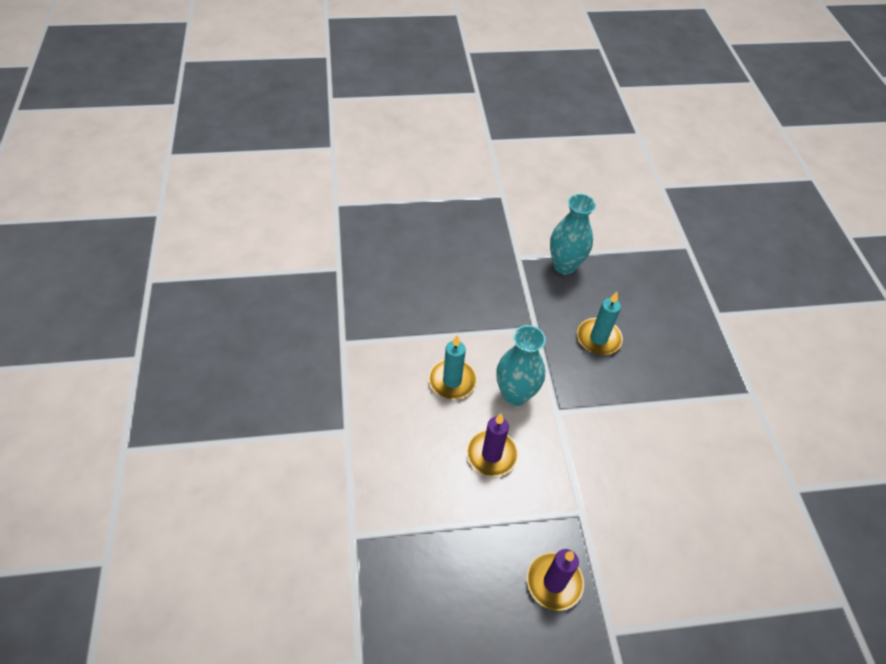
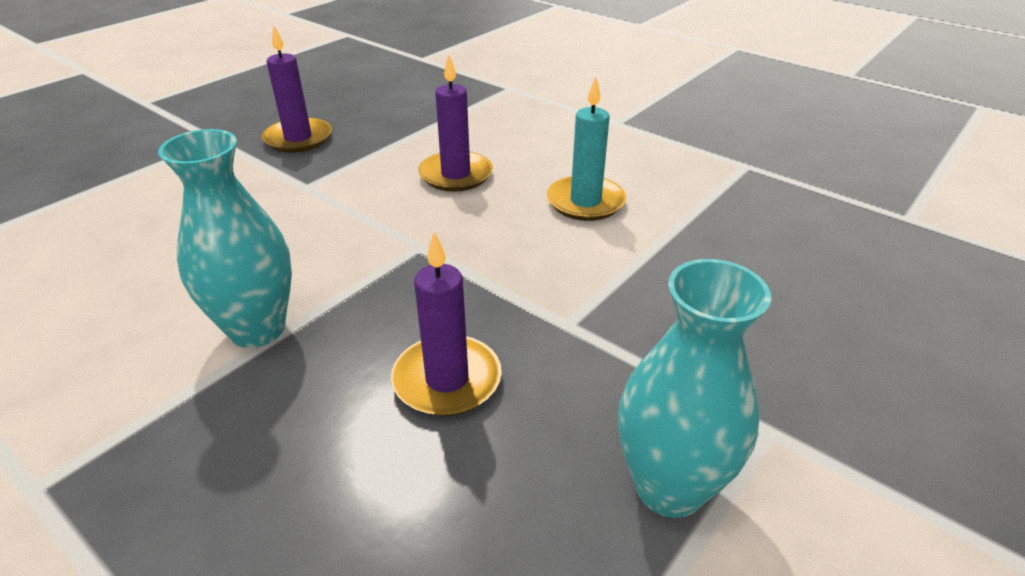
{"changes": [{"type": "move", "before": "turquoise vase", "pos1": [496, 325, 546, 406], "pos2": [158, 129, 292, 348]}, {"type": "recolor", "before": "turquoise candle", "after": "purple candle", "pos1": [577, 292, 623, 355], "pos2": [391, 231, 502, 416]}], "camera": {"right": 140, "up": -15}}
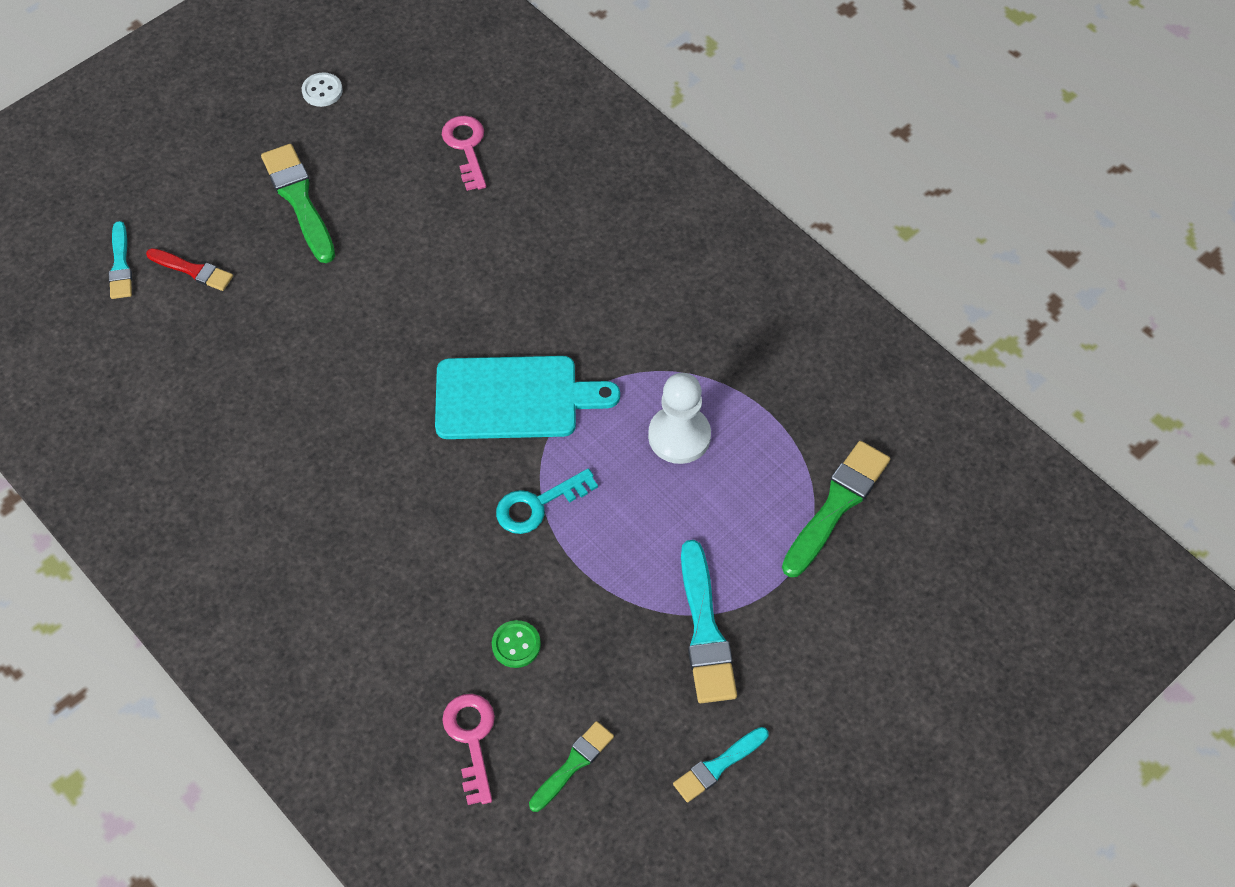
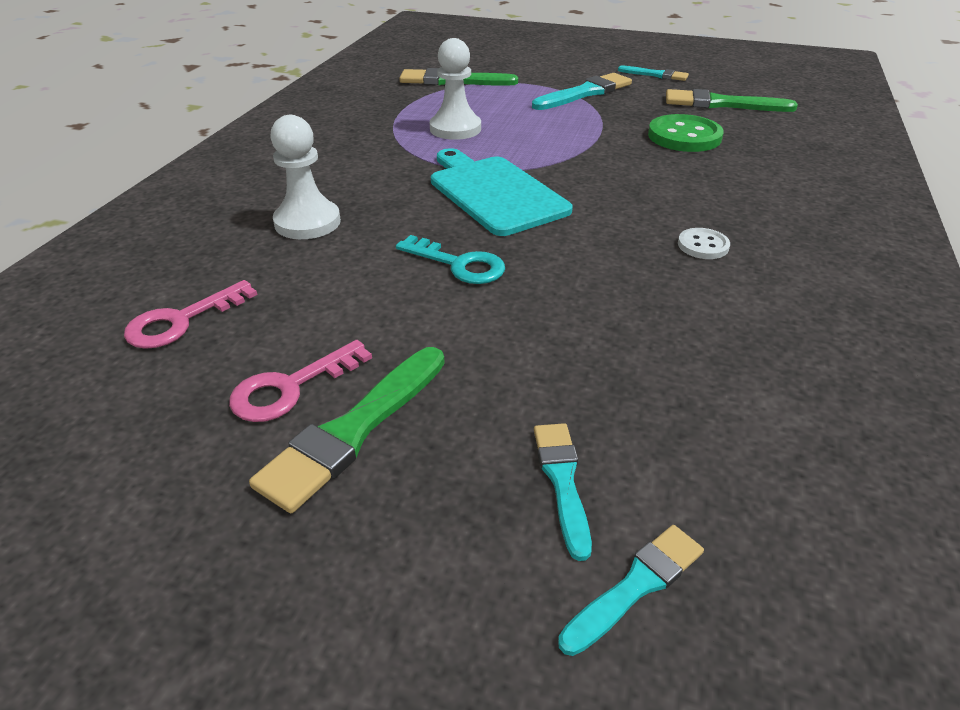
{"changes": [{"type": "insert", "after": "white pawn", "pos2": [270, 115, 341, 239]}, {"type": "move", "before": "white button", "pos1": [302, 72, 343, 107], "pos2": [678, 228, 730, 259]}, {"type": "move", "before": "pink key", "pos1": [442, 694, 495, 805], "pos2": [229, 340, 372, 422]}, {"type": "move", "before": "turquoise key", "pos1": [496, 468, 598, 534], "pos2": [396, 235, 505, 284]}, {"type": "recolor", "before": "red brush", "after": "turquoise brush", "pos1": [146, 248, 233, 291], "pos2": [534, 423, 592, 561]}, {"type": "resize", "before": "green button", "pos1": [492, 620, 541, 668], "pos2": [648, 114, 724, 152], "scale": 1.88}, {"type": "resize", "before": "green brush", "pos1": [529, 721, 614, 812], "pos2": [666, 89, 798, 112], "scale": 1.65}], "camera": {"right": -120, "up": -20}}
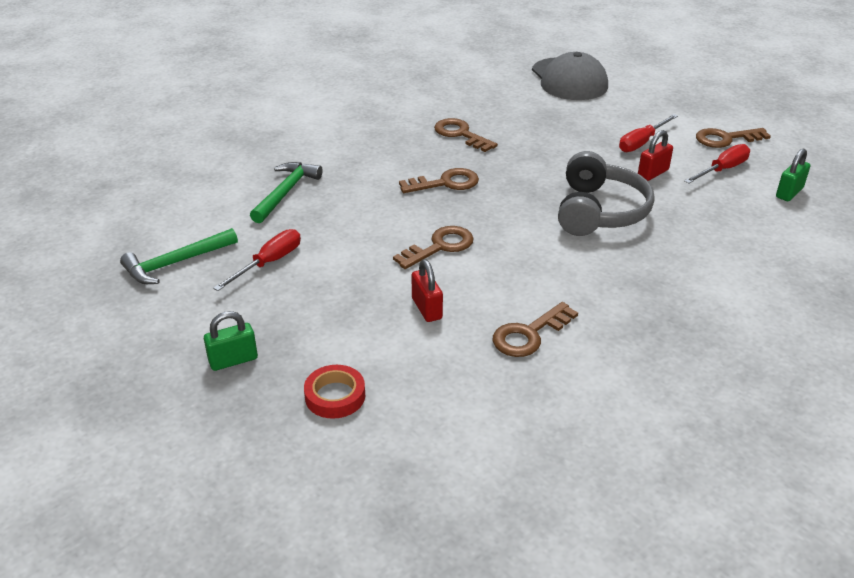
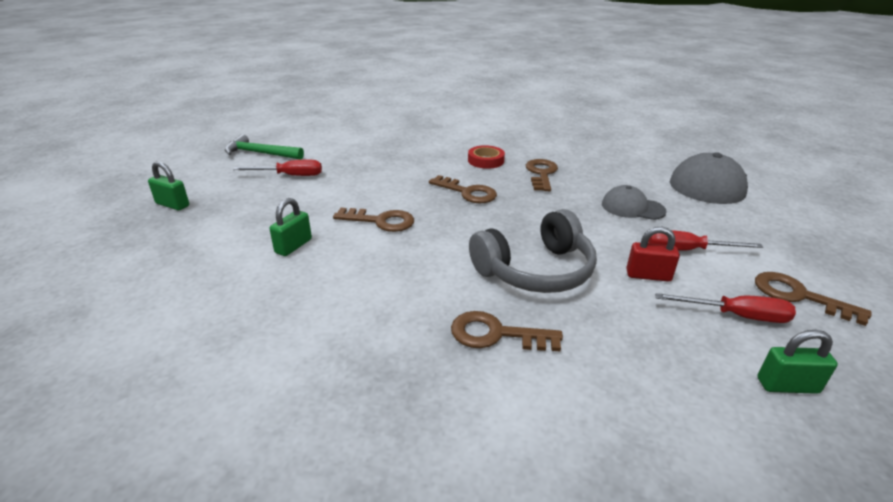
{"changes": [{"type": "delete", "before": "green hammer", "pos1": [250, 162, 323, 223]}, {"type": "insert", "after": "grey cap", "pos2": [602, 185, 667, 220]}, {"type": "move", "before": "red tape", "pos1": [304, 365, 365, 419], "pos2": [468, 145, 505, 169]}, {"type": "move", "before": "brown key", "pos1": [493, 302, 578, 357], "pos2": [451, 311, 563, 351]}, {"type": "recolor", "before": "red padlock", "after": "green padlock", "pos1": [412, 259, 443, 322], "pos2": [269, 198, 312, 256]}], "camera": {"right": 50, "up": -5}}
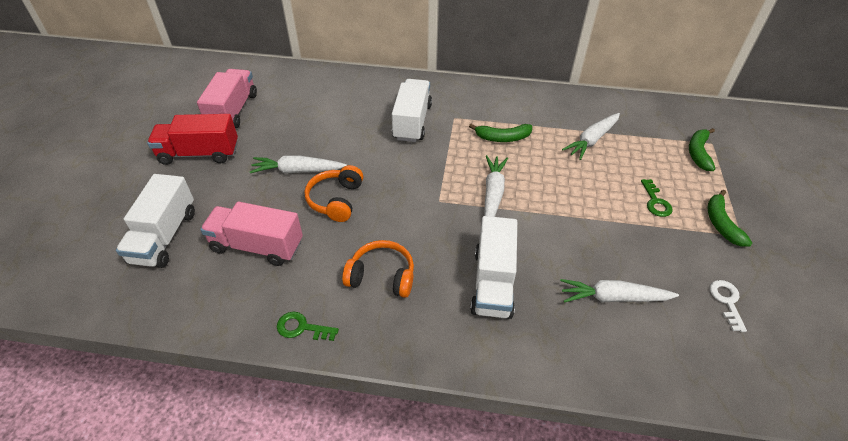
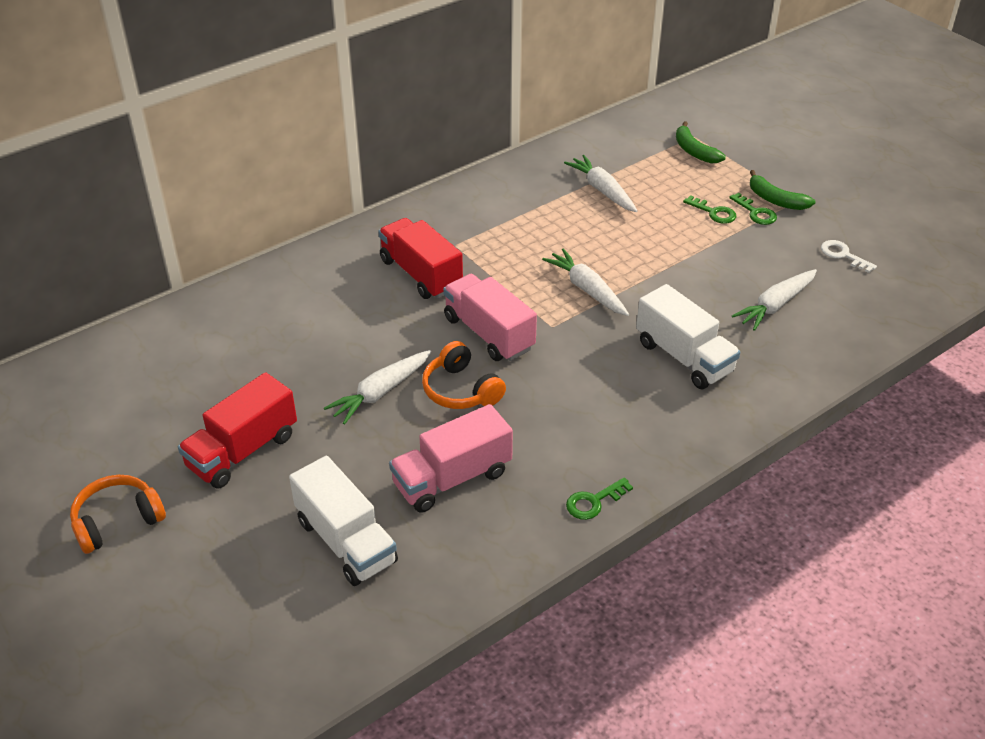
{"changes": [{"type": "delete", "before": "green banana", "pos1": [469, 124, 532, 142]}, {"type": "insert", "after": "green key", "pos2": [729, 193, 777, 225]}, {"type": "move", "before": "pink truck", "pos1": [197, 69, 257, 128], "pos2": [443, 274, 537, 361]}, {"type": "move", "before": "orange headphones", "pos1": [342, 240, 414, 298], "pos2": [70, 475, 166, 554]}, {"type": "recolor", "before": "white truck", "after": "red truck", "pos1": [392, 79, 432, 142], "pos2": [378, 218, 463, 299]}, {"type": "rotate", "before": "white carrot", "pos1": [562, 113, 620, 160], "pos2": [564, 155, 638, 212], "turn": 150}], "camera": {"right": -45, "up": -5}}
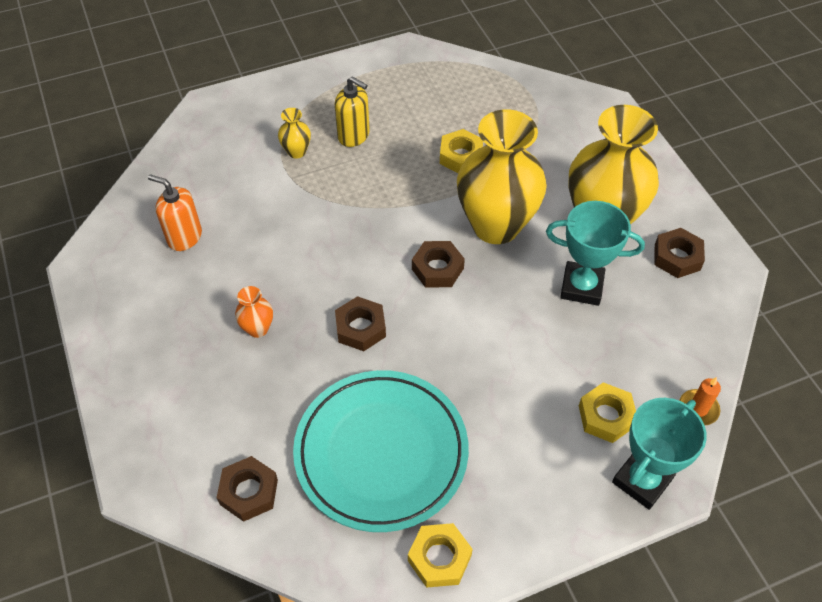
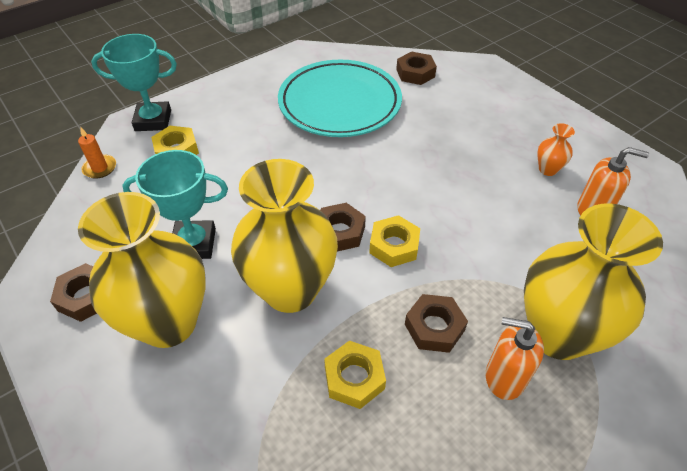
{"changes": [{"type": "move", "before": "orange vase", "pos1": [235, 286, 273, 338], "pos2": [537, 123, 575, 176]}, {"type": "move", "before": "brown nut", "pos1": [335, 296, 386, 351], "pos2": [405, 294, 468, 353]}, {"type": "move", "before": "yellow nut", "pos1": [408, 523, 473, 588], "pos2": [369, 215, 420, 267]}, {"type": "recolor", "before": "yellow soap dispenser", "after": "orange soap dispenser", "pos1": [335, 76, 370, 147], "pos2": [486, 317, 544, 400]}, {"type": "rotate", "before": "turquoise trophy", "pos1": [612, 398, 707, 510], "pos2": [91, 34, 177, 131], "turn": 60}, {"type": "resize", "before": "yellow vase", "pos1": [278, 108, 311, 159], "pos2": [524, 203, 663, 360], "scale": 2.47}], "camera": {"right": 165, "up": -5}}
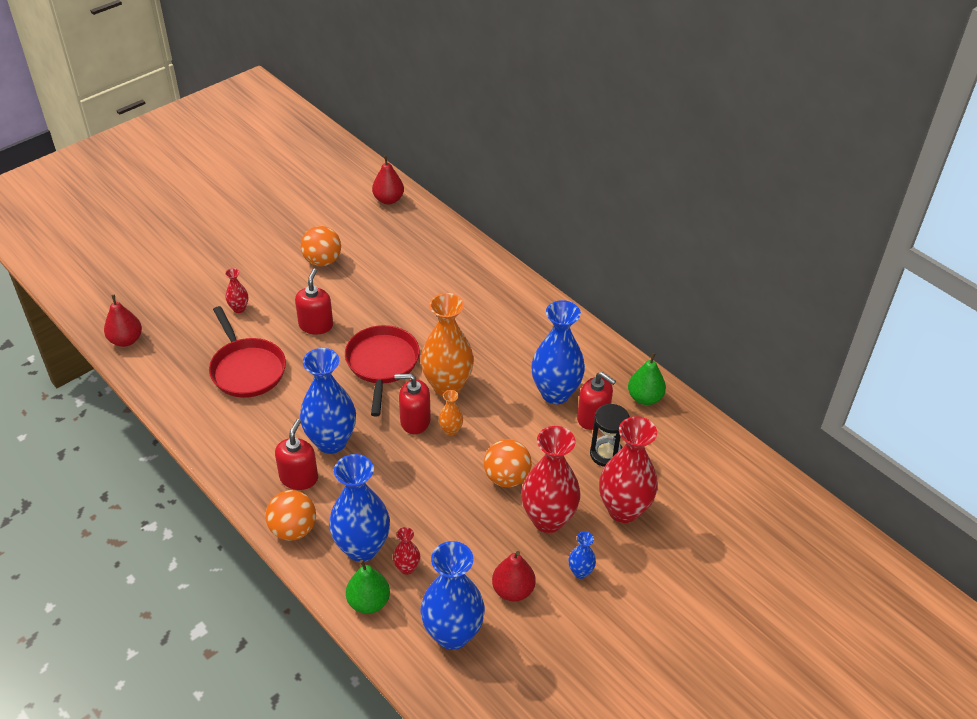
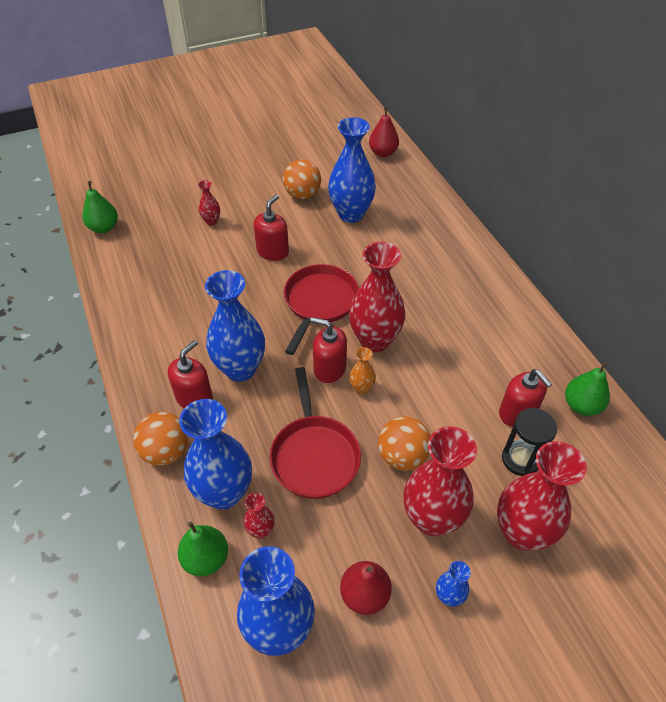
{"changes": [{"type": "move", "before": "red pan", "pos1": [209, 306, 286, 398], "pos2": [270, 367, 361, 499]}, {"type": "move", "before": "blue vase", "pos1": [531, 300, 585, 404], "pos2": [328, 117, 376, 223]}, {"type": "recolor", "before": "red pear", "after": "green pear", "pos1": [104, 295, 142, 347], "pos2": [83, 181, 118, 233]}, {"type": "recolor", "before": "orange vase", "after": "red vase", "pos1": [421, 293, 474, 396], "pos2": [349, 242, 406, 352]}], "camera": {"right": 20, "up": 5}}
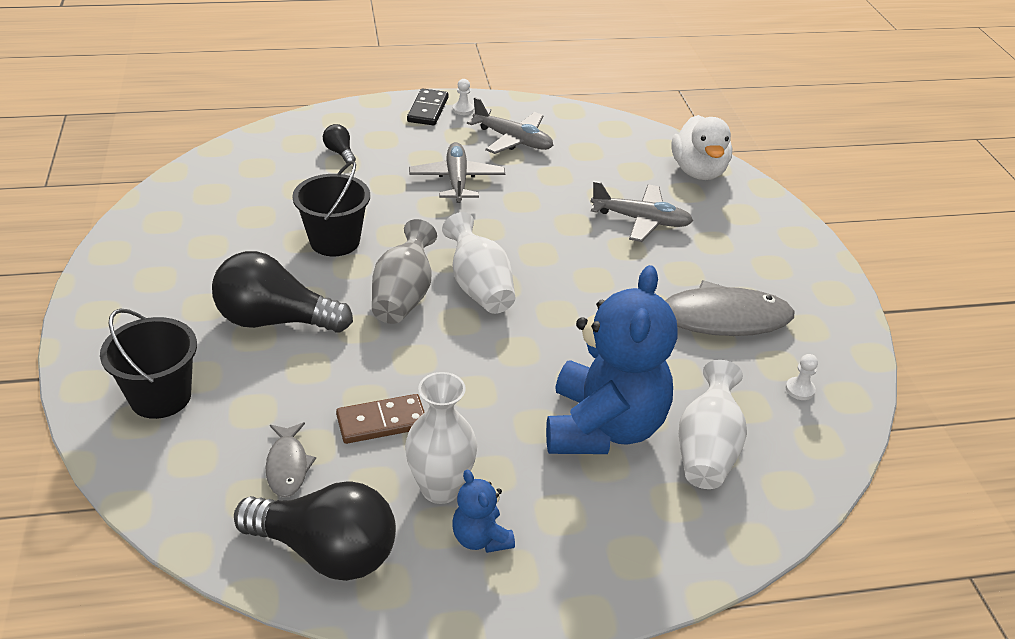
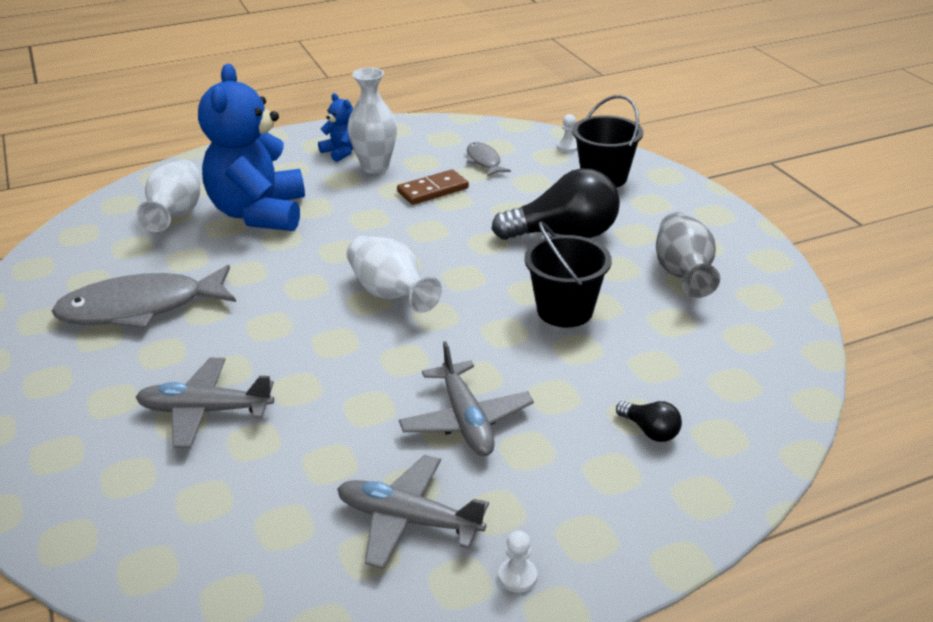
{"changes": [{"type": "delete", "before": "black light bulb", "pos1": [234, 481, 396, 581]}, {"type": "delete", "before": "black domino", "pos1": [407, 89, 448, 126]}, {"type": "delete", "before": "white duck", "pos1": [671, 115, 732, 180]}, {"type": "move", "before": "grey vase", "pos1": [372, 219, 437, 324], "pos2": [656, 212, 720, 298]}, {"type": "move", "before": "white pawn", "pos1": [786, 354, 818, 400], "pos2": [557, 114, 578, 153]}], "camera": {"right": 170, "up": -5}}
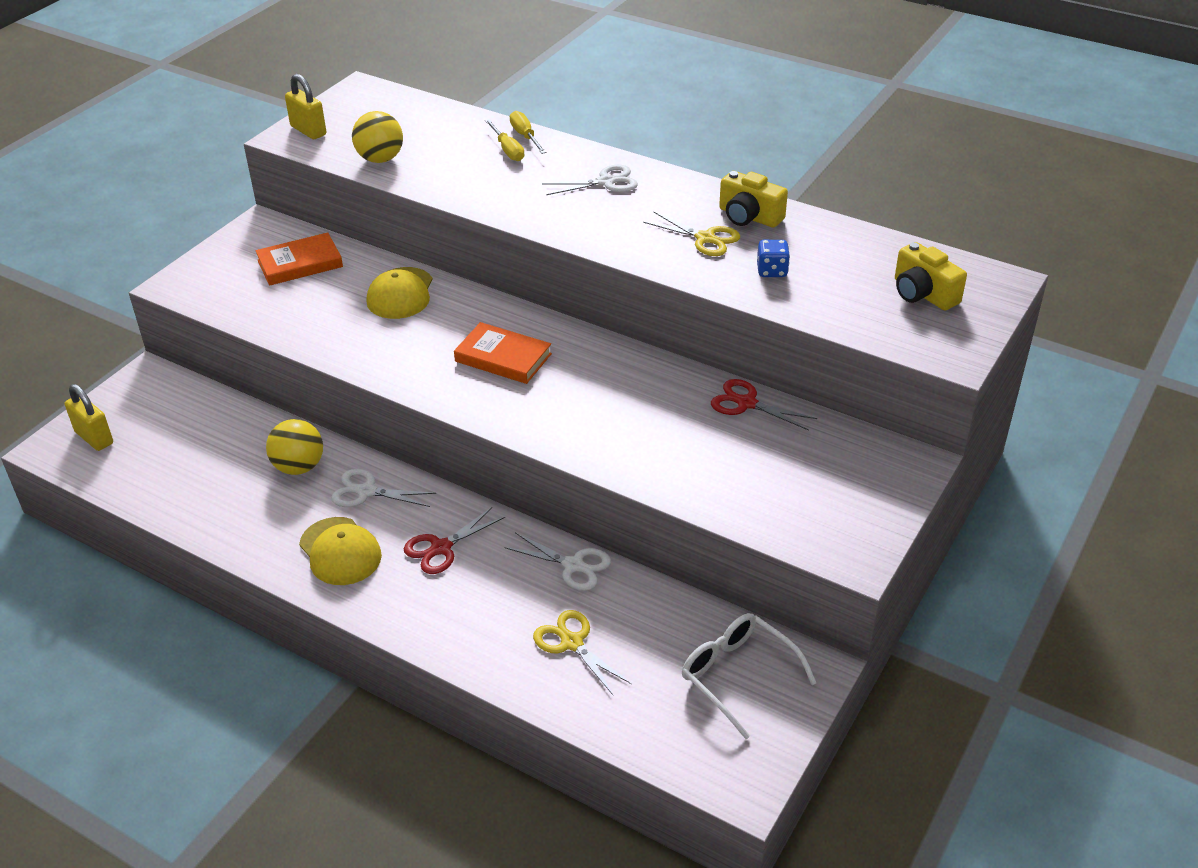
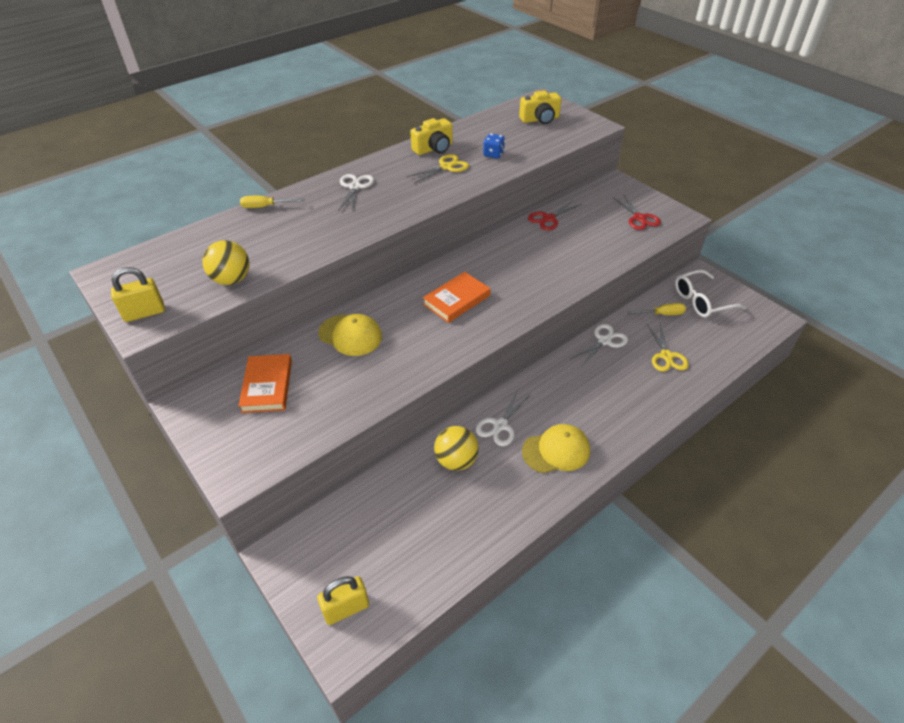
{"changes": [{"type": "move", "before": "red scissors", "pos1": [404, 507, 505, 574], "pos2": [612, 194, 661, 230]}, {"type": "move", "before": "yellow screwdriver", "pos1": [485, 119, 524, 161], "pos2": [627, 303, 686, 315]}, {"type": "rotate", "before": "yellow scissors", "pos1": [533, 610, 632, 695], "pos2": [647, 323, 689, 372], "turn": -75}], "camera": {"right": -70, "up": 5}}
